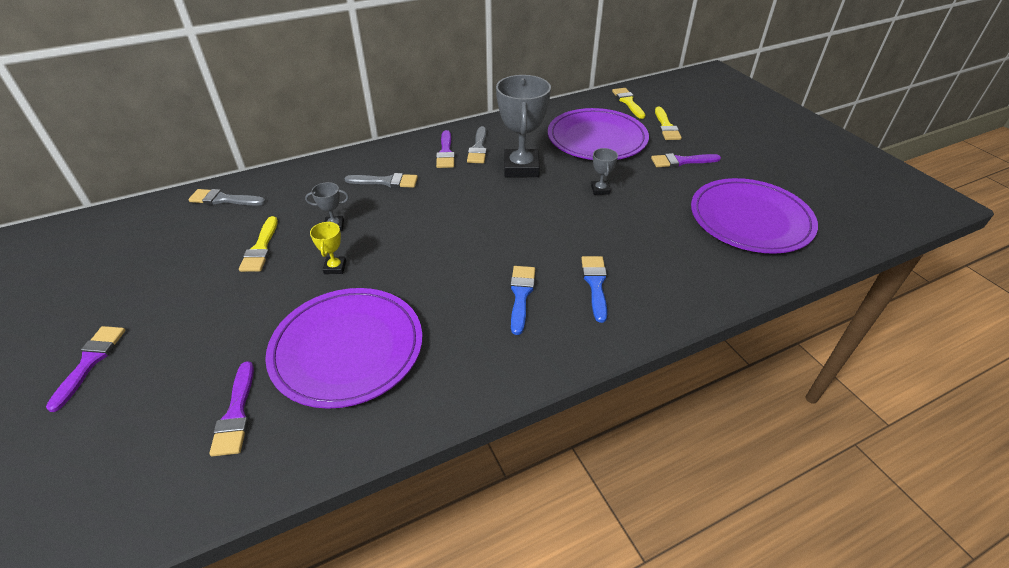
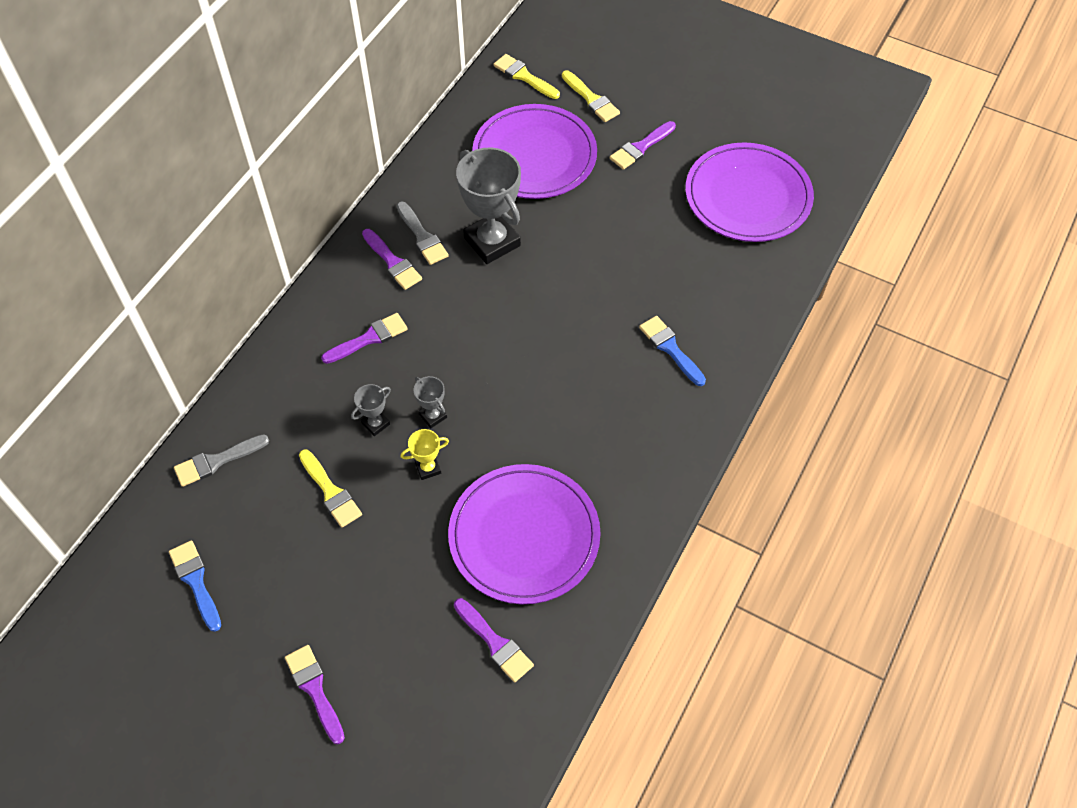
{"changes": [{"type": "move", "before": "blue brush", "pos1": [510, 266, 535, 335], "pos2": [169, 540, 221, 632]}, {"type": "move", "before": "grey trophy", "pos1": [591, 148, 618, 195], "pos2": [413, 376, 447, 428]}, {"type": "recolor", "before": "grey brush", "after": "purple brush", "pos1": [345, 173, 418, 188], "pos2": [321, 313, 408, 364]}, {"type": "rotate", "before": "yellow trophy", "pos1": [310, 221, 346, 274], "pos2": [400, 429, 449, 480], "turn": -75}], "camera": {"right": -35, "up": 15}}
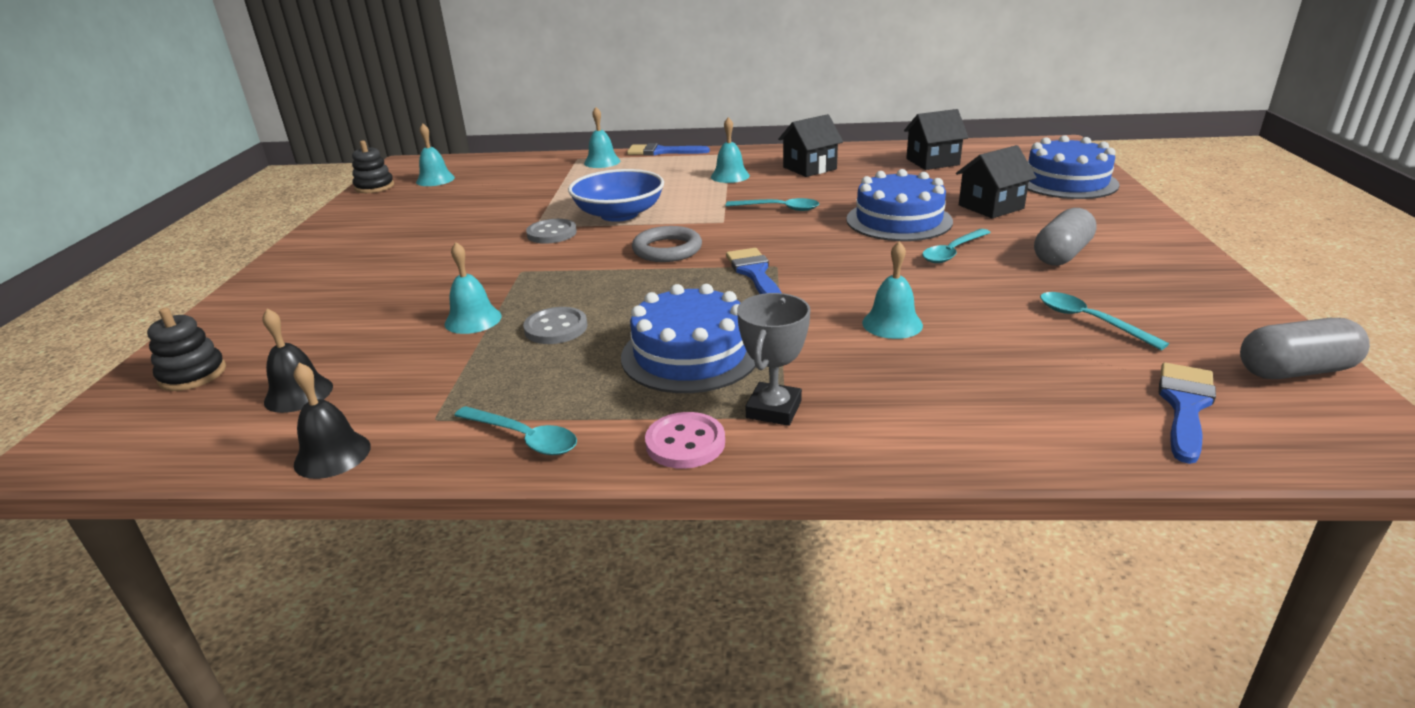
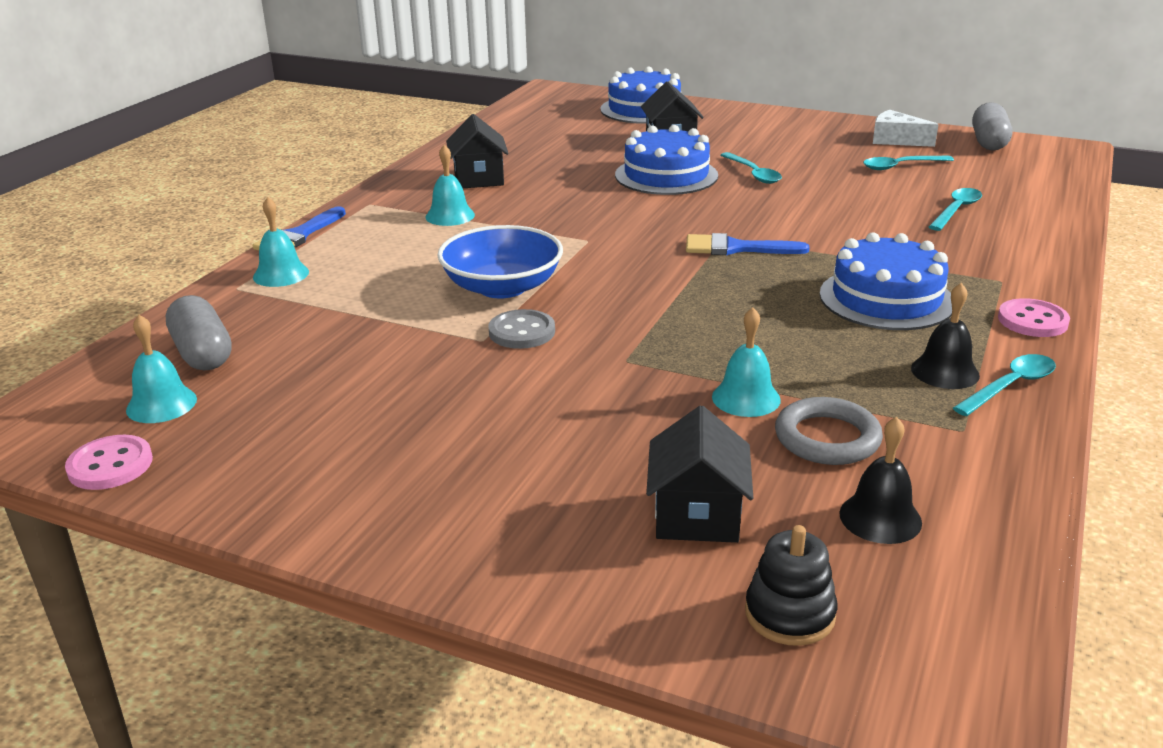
{"changes": [{"type": "delete", "before": "grey button", "pos1": [523, 307, 588, 344]}, {"type": "delete", "before": "grey trophy", "pos1": [737, 293, 810, 426]}, {"type": "delete", "before": "turquoise bell", "pos1": [862, 241, 923, 339]}, {"type": "delete", "before": "blue brush", "pos1": [1159, 363, 1216, 464]}, {"type": "insert", "after": "white cheese", "pos2": [873, 110, 939, 147]}, {"type": "move", "before": "black bell", "pos1": [294, 363, 371, 479], "pos2": [911, 283, 980, 389]}, {"type": "move", "before": "grey ring", "pos1": [632, 226, 702, 262], "pos2": [775, 397, 883, 465]}, {"type": "move", "before": "turquoise spoon", "pos1": [726, 198, 819, 211], "pos2": [929, 188, 982, 231]}, {"type": "move", "before": "black house", "pos1": [904, 109, 968, 170], "pos2": [646, 406, 753, 543]}, {"type": "move", "before": "grey capsule", "pos1": [1034, 208, 1097, 266], "pos2": [166, 295, 232, 370]}, {"type": "replace", "before": "black stacking toy", "after": "pink button", "pos1": [352, 141, 394, 193], "pos2": [65, 435, 153, 490]}], "camera": {"right": -70, "up": 0}}
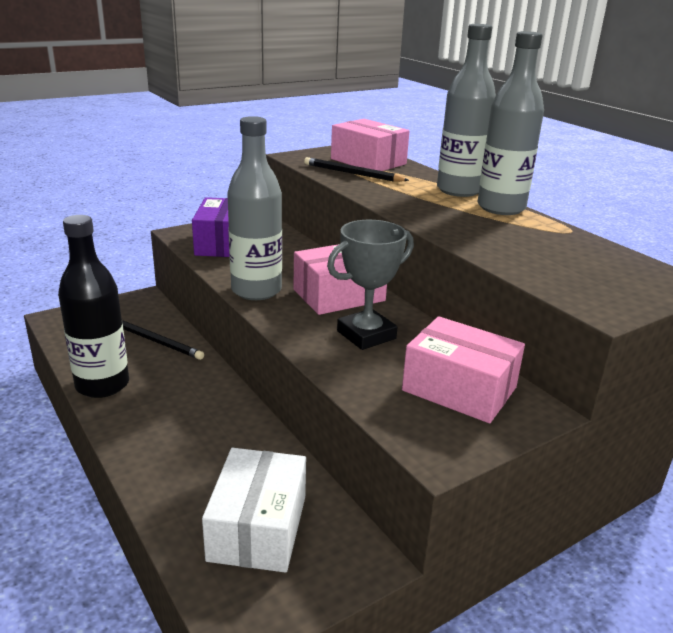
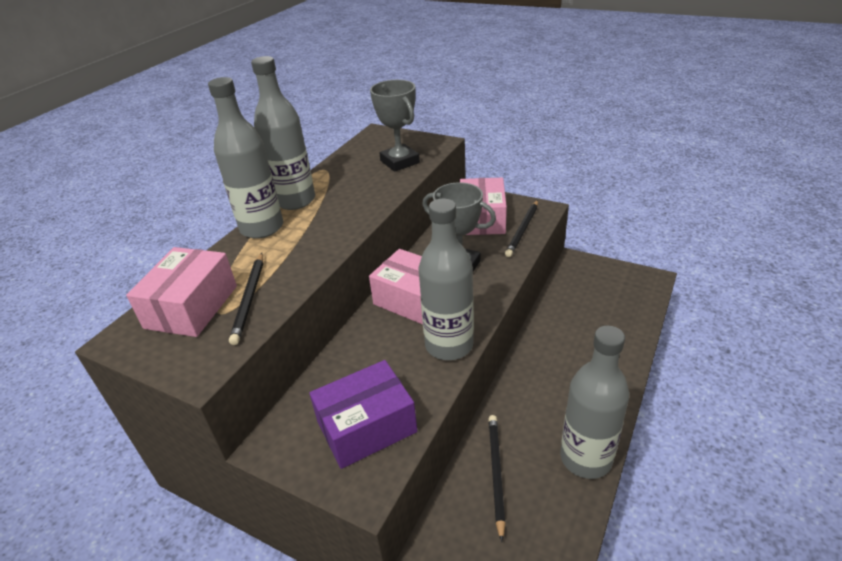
{"changes": [{"type": "delete", "before": "white box", "pos1": [202, 448, 306, 573]}, {"type": "insert", "after": "grey trophy", "pos2": [370, 80, 420, 172]}, {"type": "insert", "after": "black pencil", "pos2": [505, 200, 538, 257]}, {"type": "recolor", "before": "black bottle", "after": "grey bottle", "pos1": [58, 215, 129, 398], "pos2": [560, 326, 629, 479]}], "camera": {"right": -115, "up": 10}}
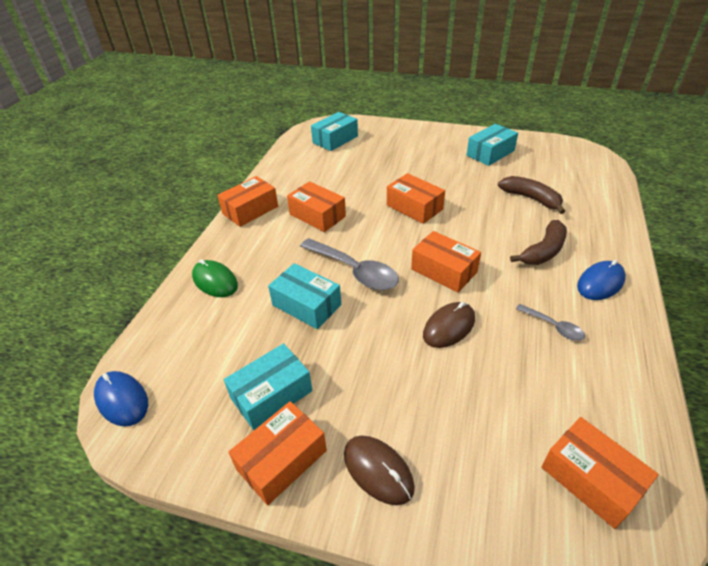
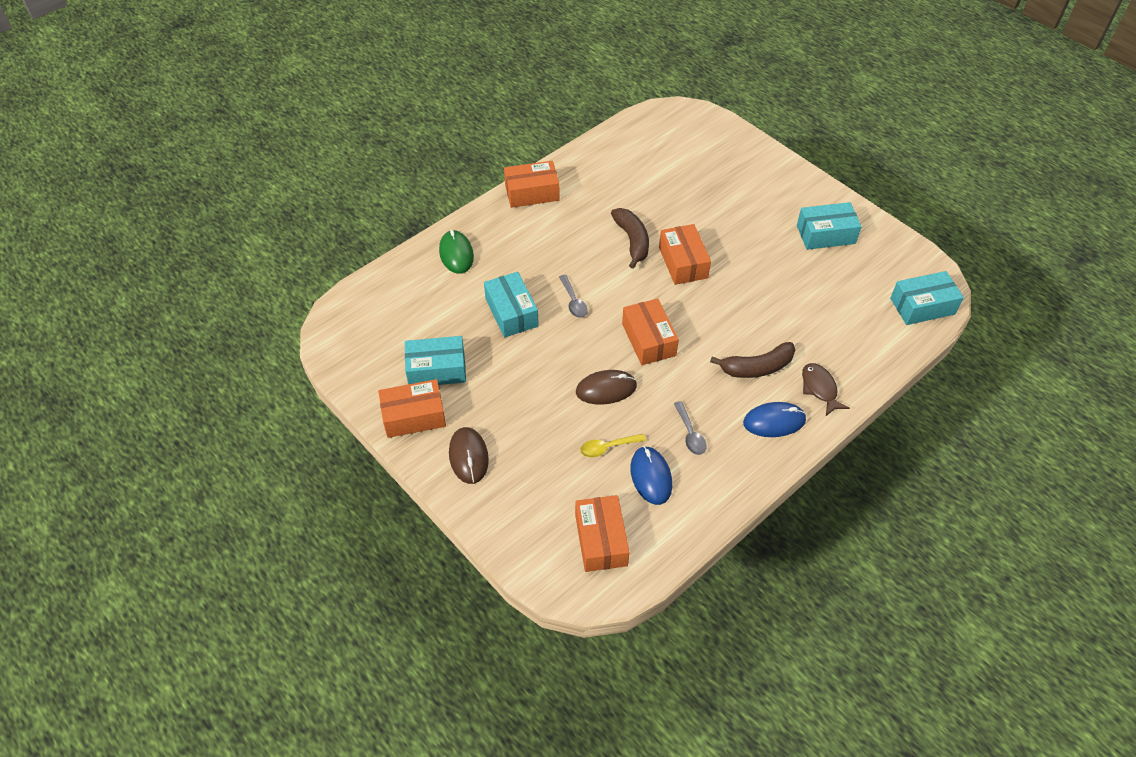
{"changes": [{"type": "delete", "before": "orange box", "pos1": [287, 181, 346, 232]}, {"type": "insert", "after": "yellow spoon", "pos2": [580, 434, 646, 457]}, {"type": "insert", "after": "brown fish", "pos2": [802, 363, 850, 416]}, {"type": "move", "before": "blue mouse", "pos1": [94, 371, 148, 426], "pos2": [631, 446, 672, 505]}, {"type": "move", "before": "turquoise box", "pos1": [311, 112, 358, 151], "pos2": [890, 271, 964, 325]}, {"type": "move", "before": "brown banana", "pos1": [498, 176, 565, 214], "pos2": [611, 208, 649, 269]}, {"type": "resize", "before": "grey spoon", "pos1": [300, 238, 399, 290], "pos2": [559, 275, 588, 318], "scale": 0.52}], "camera": {"right": 30, "up": 10}}
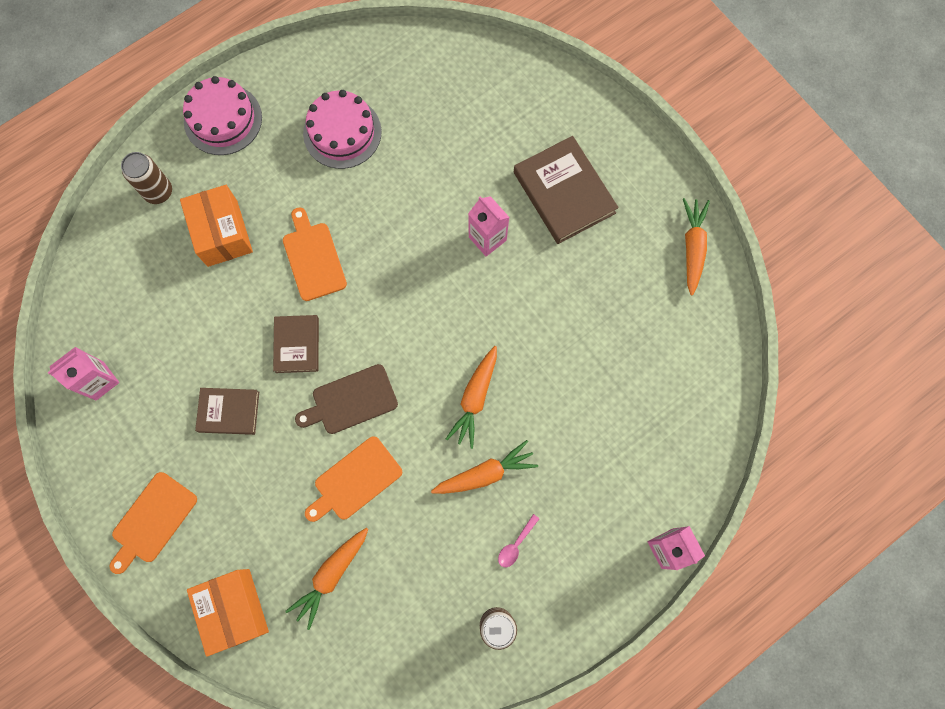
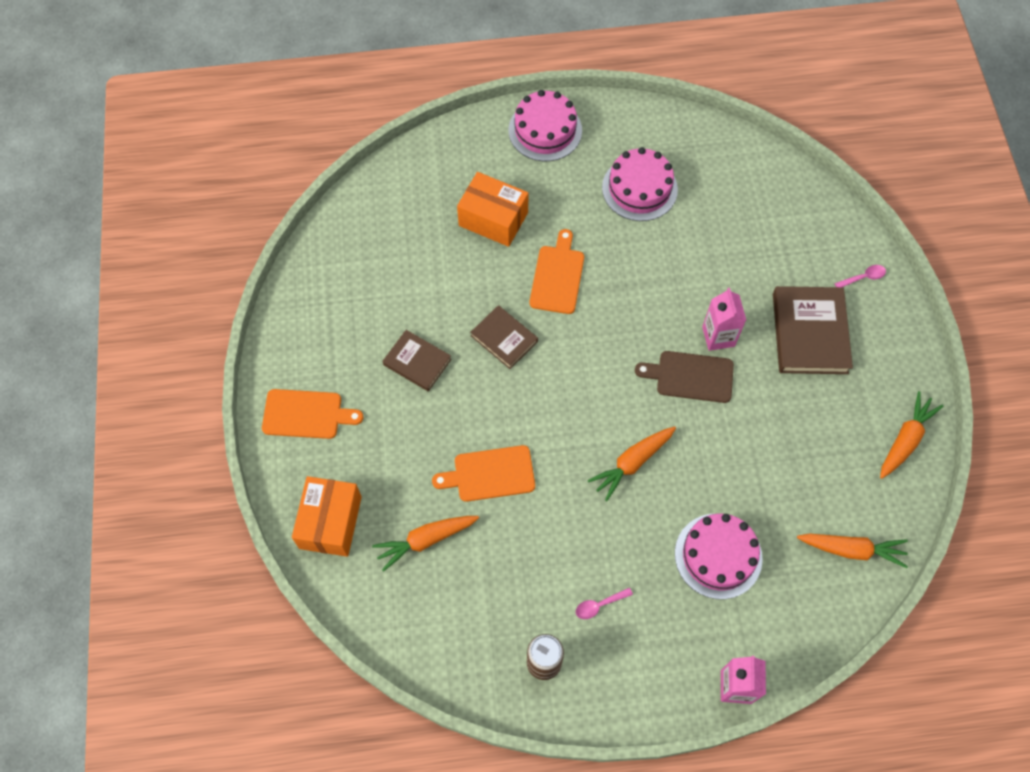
{"changes": [{"type": "delete", "before": "pink carton", "pos1": [48, 347, 119, 400]}, {"type": "delete", "before": "brown can", "pos1": [121, 152, 172, 204]}, {"type": "insert", "after": "pink cake", "pos2": [675, 514, 763, 599]}, {"type": "insert", "after": "pink spoon", "pos2": [835, 265, 886, 287]}, {"type": "move", "before": "brown cutting board", "pos1": [295, 364, 398, 434], "pos2": [635, 351, 734, 403]}, {"type": "move", "before": "orange carrot", "pos1": [431, 440, 538, 494], "pos2": [797, 533, 908, 568]}, {"type": "rotate", "before": "orange cutting board", "pos1": [109, 472, 197, 574], "pos2": [262, 389, 363, 439], "turn": -150}, {"type": "rotate", "before": "orange box", "pos1": [180, 185, 253, 267], "pos2": [457, 172, 529, 247], "turn": -75}, {"type": "rotate", "before": "brown book", "pos1": [273, 315, 319, 373], "pos2": [470, 305, 538, 369], "turn": -75}], "camera": {"right": 30, "up": -10}}
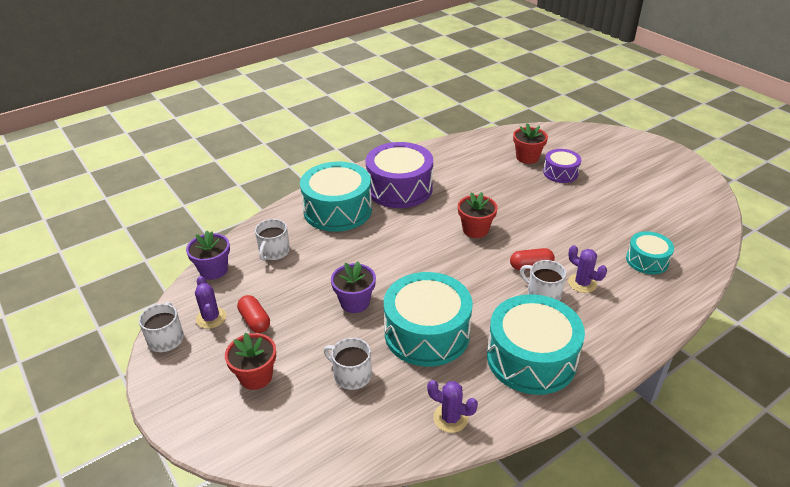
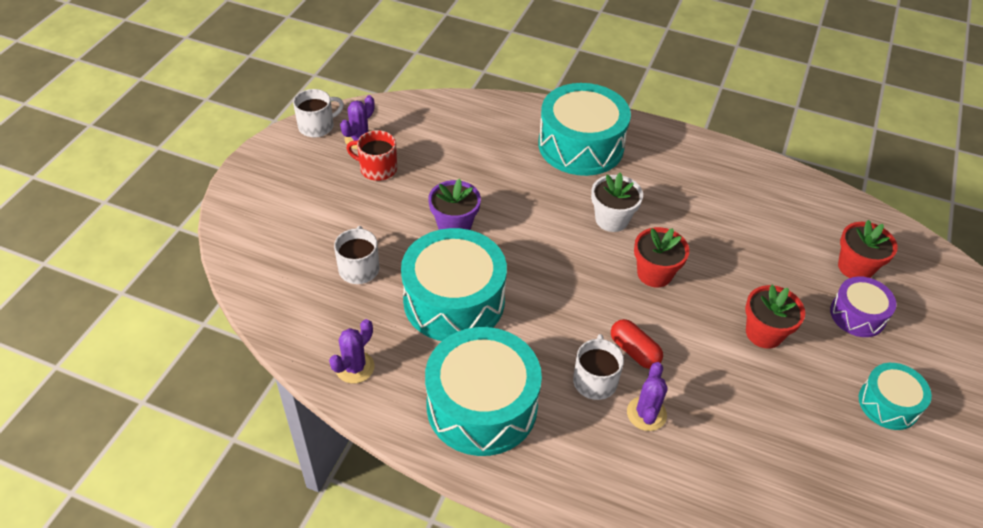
{"changes": [{"type": "delete", "before": "purple flower pot", "pos1": [186, 231, 230, 280]}, {"type": "delete", "before": "white mug", "pos1": [255, 219, 290, 261]}, {"type": "delete", "before": "purple drum", "pos1": [365, 142, 433, 208]}, {"type": "insert", "after": "white flower pot", "pos2": [591, 173, 643, 232]}, {"type": "move", "before": "red flower pot", "pos1": [225, 332, 276, 390], "pos2": [745, 285, 805, 349]}, {"type": "move", "before": "turquoise drum", "pos1": [626, 231, 674, 275], "pos2": [859, 363, 932, 430]}, {"type": "replace", "before": "red capsule", "after": "red mug", "pos1": [237, 295, 270, 333], "pos2": [346, 130, 397, 181]}, {"type": "rotate", "before": "purple cactus", "pos1": [427, 380, 478, 433], "pos2": [329, 319, 375, 383], "turn": 45}], "camera": {"right": 55, "up": 10}}
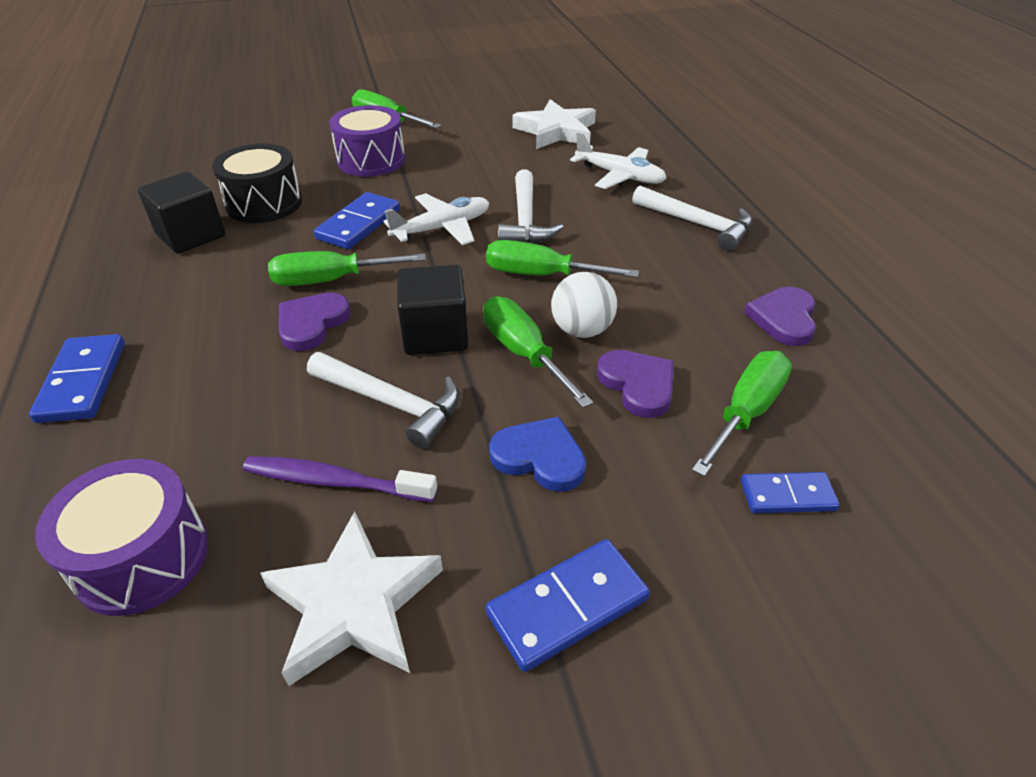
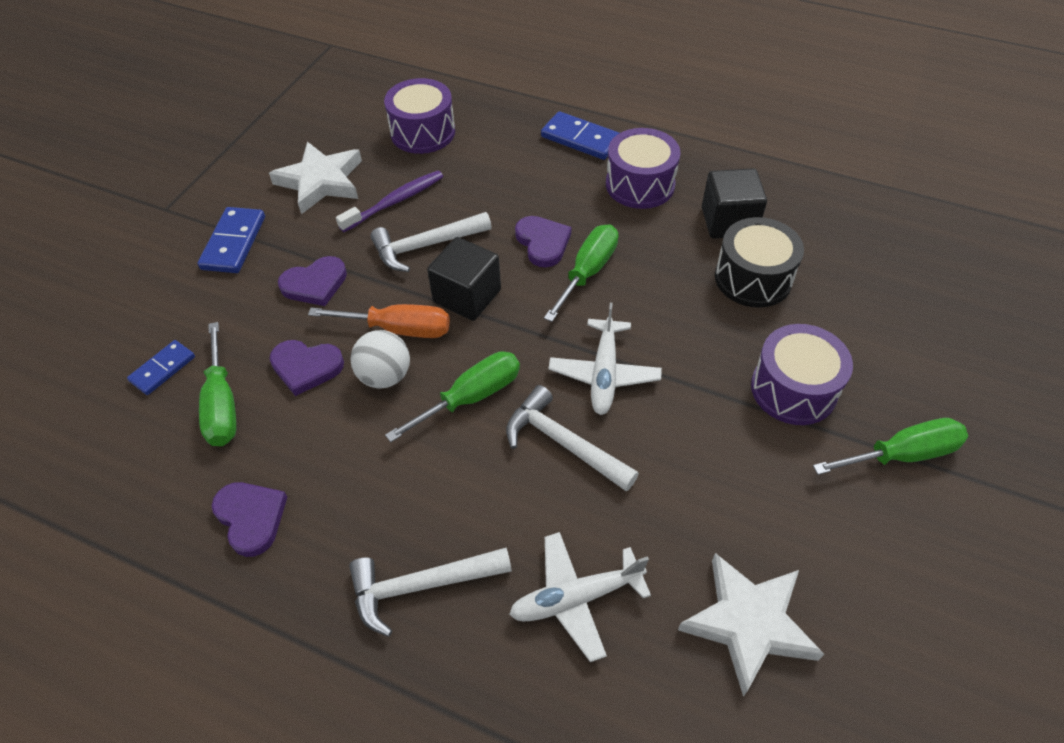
{"changes": [{"type": "delete", "before": "blue domino", "pos1": [314, 192, 400, 249]}, {"type": "insert", "after": "purple drum", "pos2": [606, 128, 680, 209]}, {"type": "recolor", "before": "green screwdriver", "after": "orange screwdriver", "pos1": [483, 296, 593, 408], "pos2": [308, 304, 450, 338]}, {"type": "recolor", "before": "blue heart", "after": "purple heart", "pos1": [489, 417, 587, 492], "pos2": [278, 256, 347, 306]}], "camera": {"right": 130, "up": 10}}
